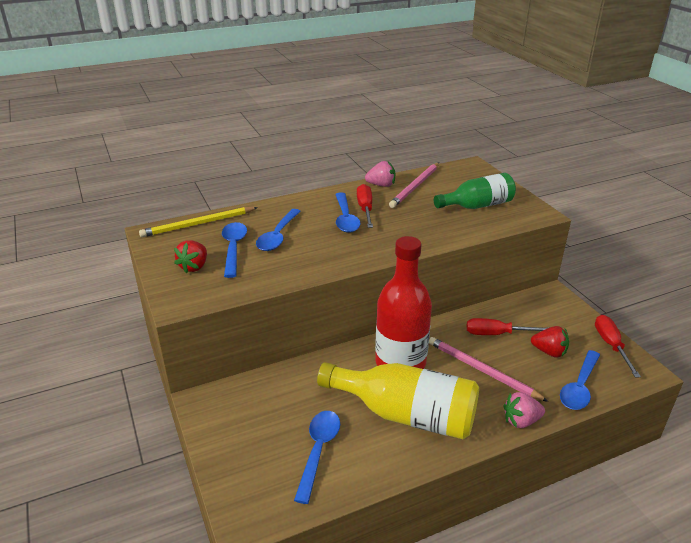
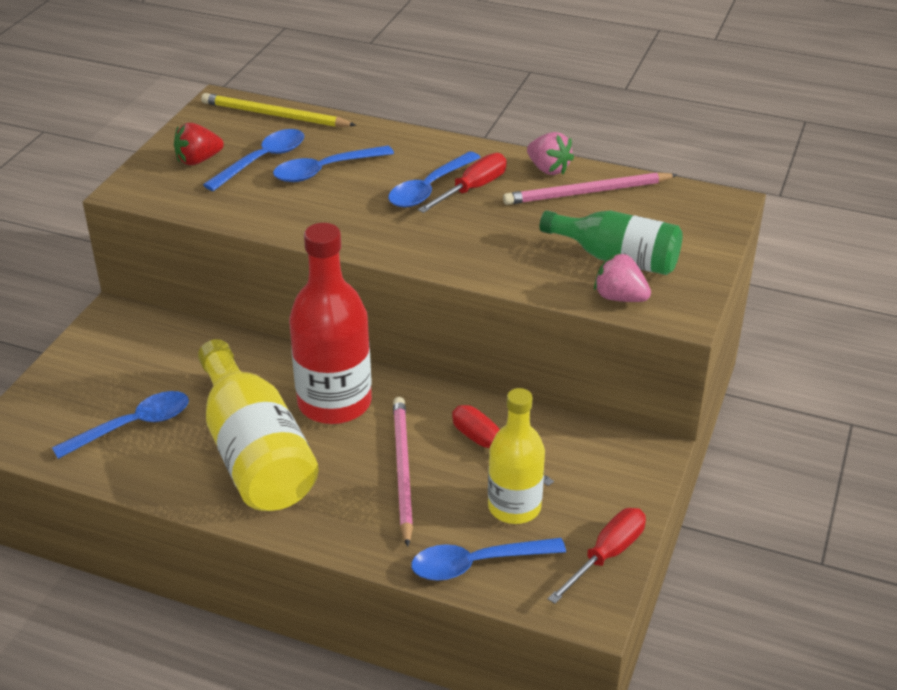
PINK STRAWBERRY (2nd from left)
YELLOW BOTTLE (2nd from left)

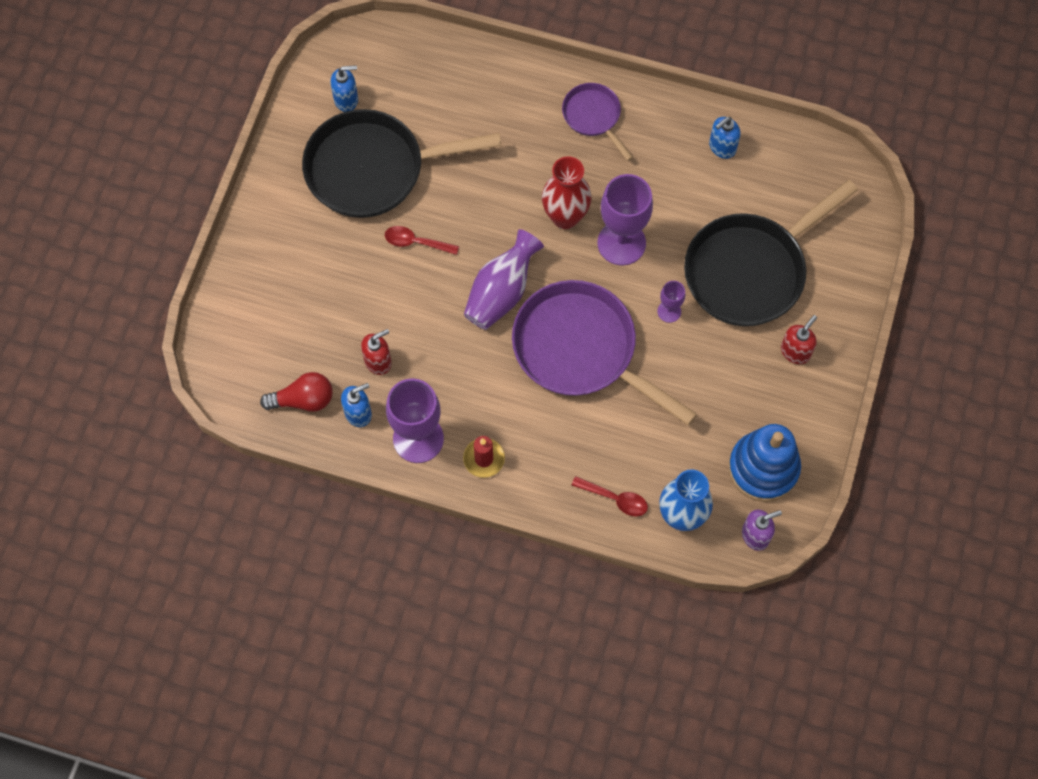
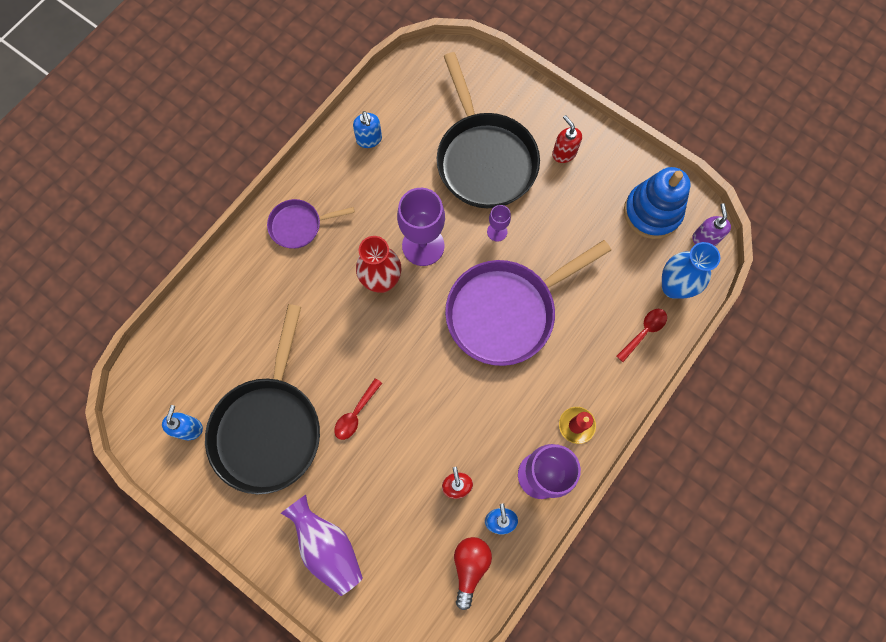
PURPLE VASE

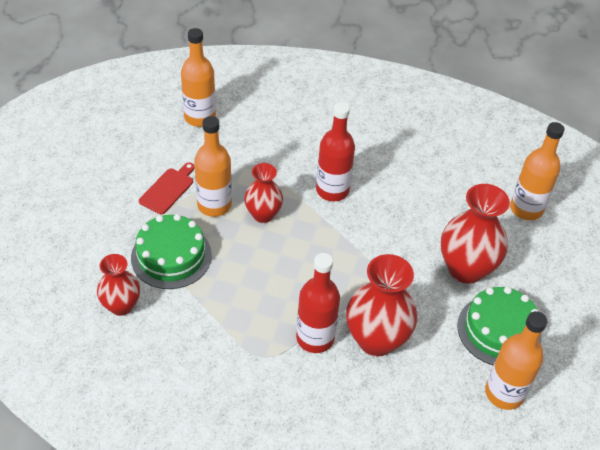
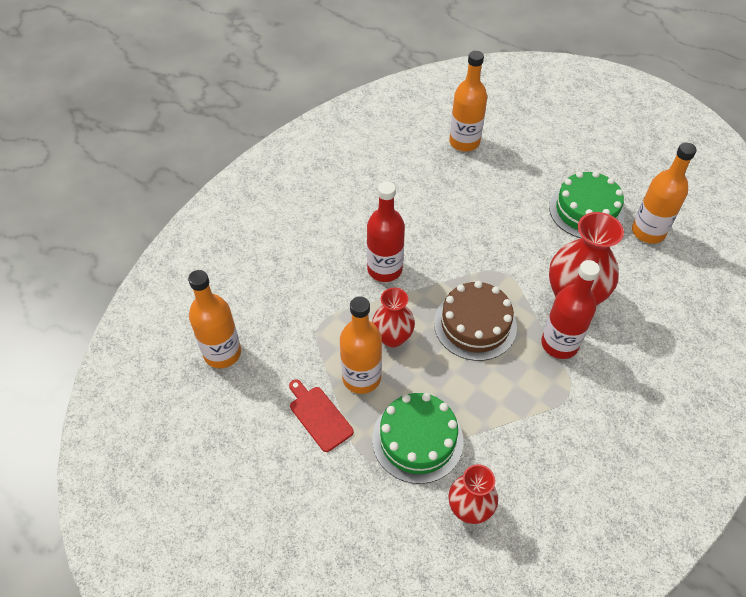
RED VASE (4th from left in the first image)
BROWN CAKE

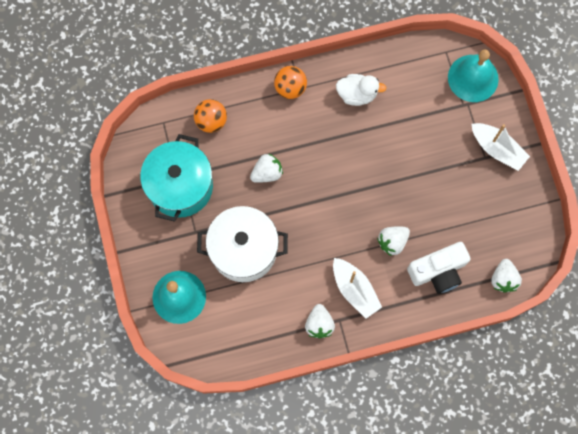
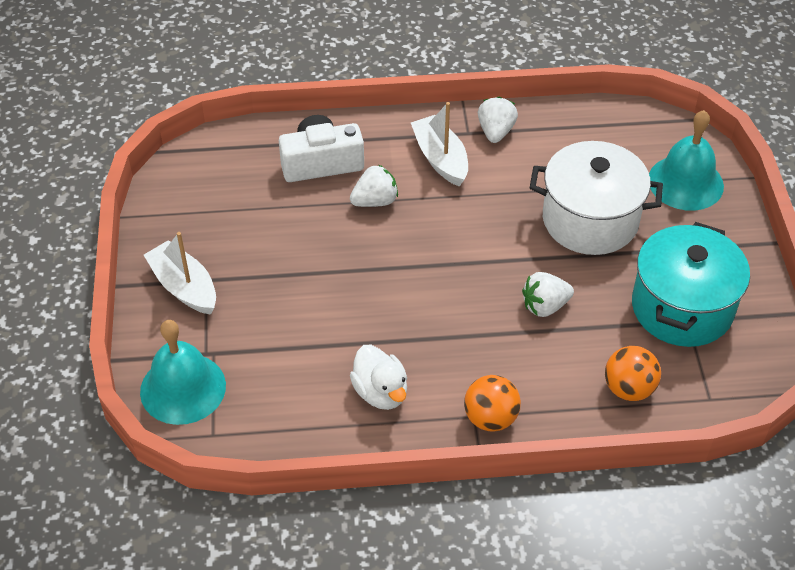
WHITE DUCK
WHITE STRAWBERRY (4th from left in the first image)

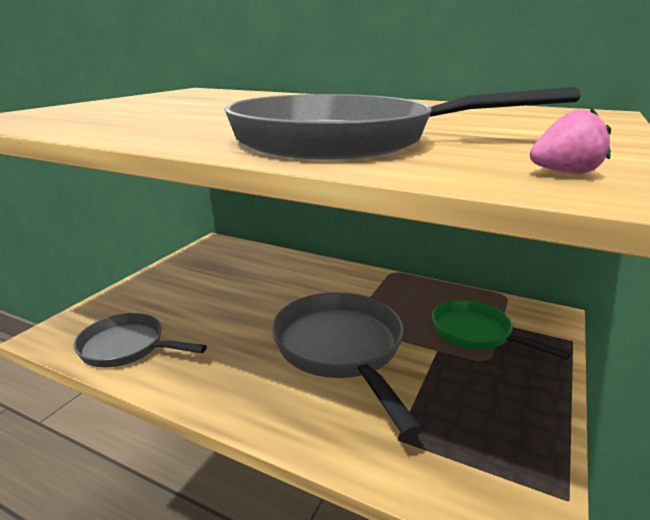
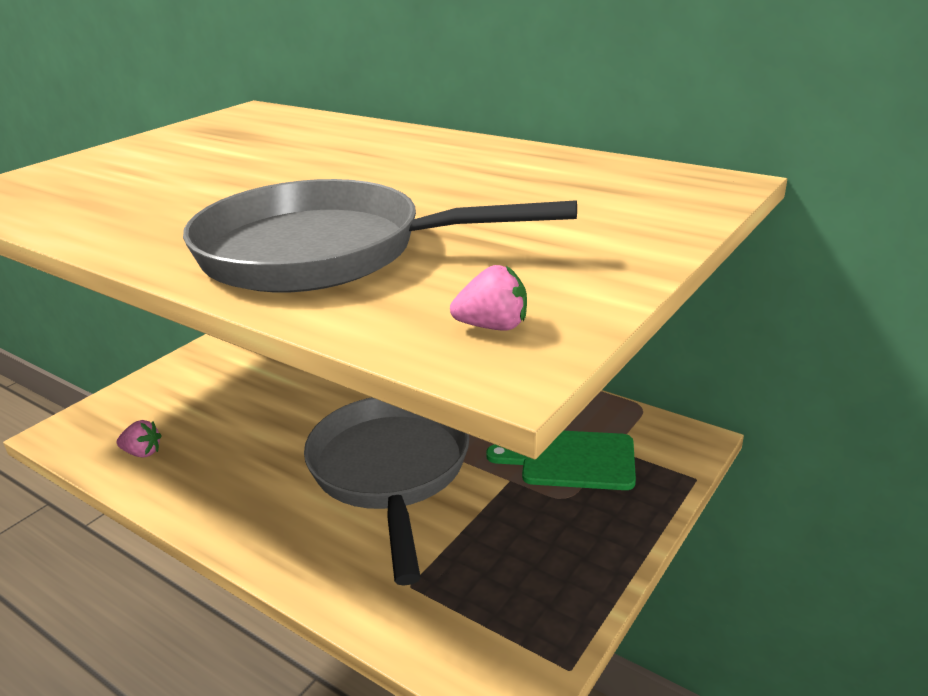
PINK STRAWBERRY (1st from left)
GREEN CUTTING BOARD

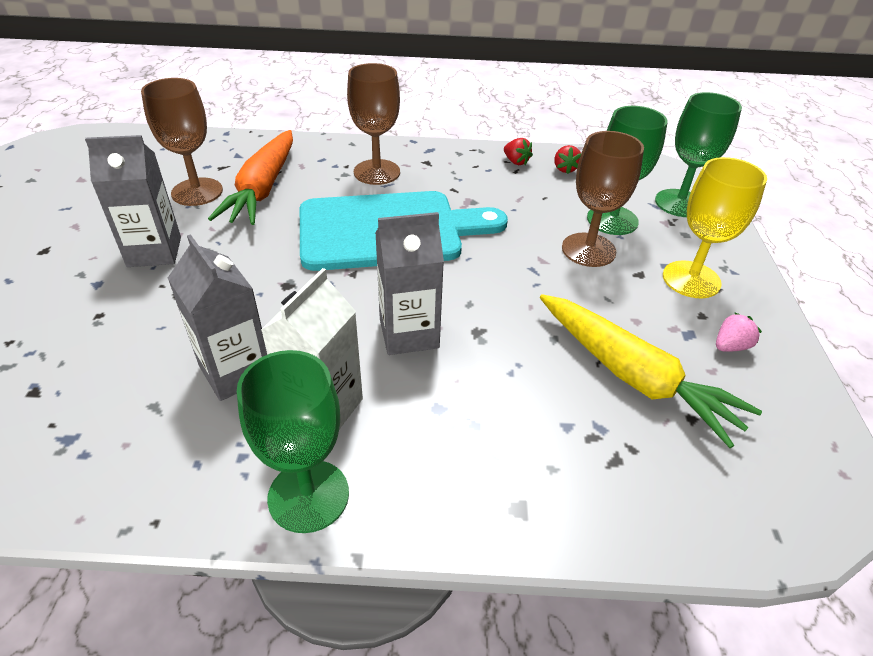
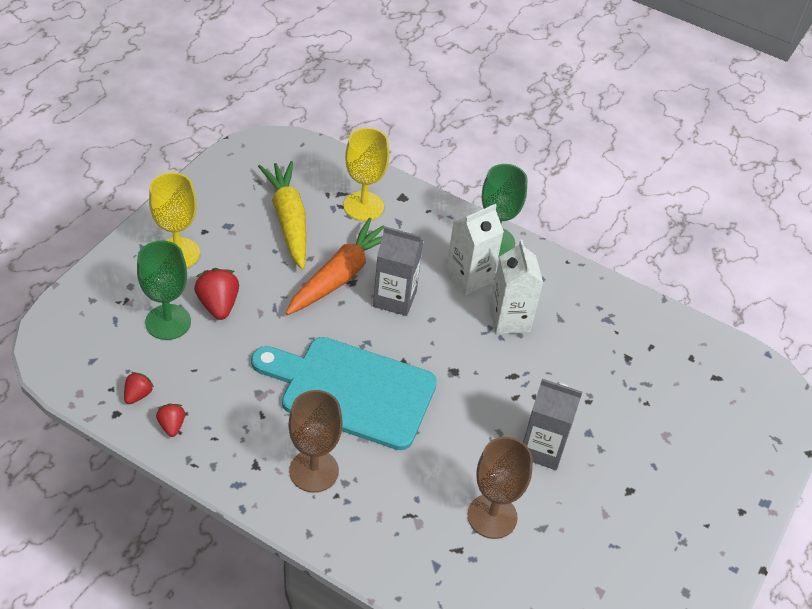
WHITE CARTON (2nd from left)
ORANGE CARROT
RED STRAWBERRY (3rd from left)
GREEN GOBLET (3rd from left in the first image)
PINK STRAWBERRY
YELLOW GOBLET (2nd from left)

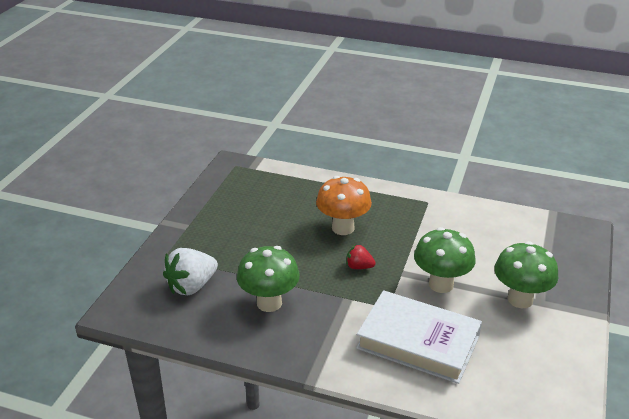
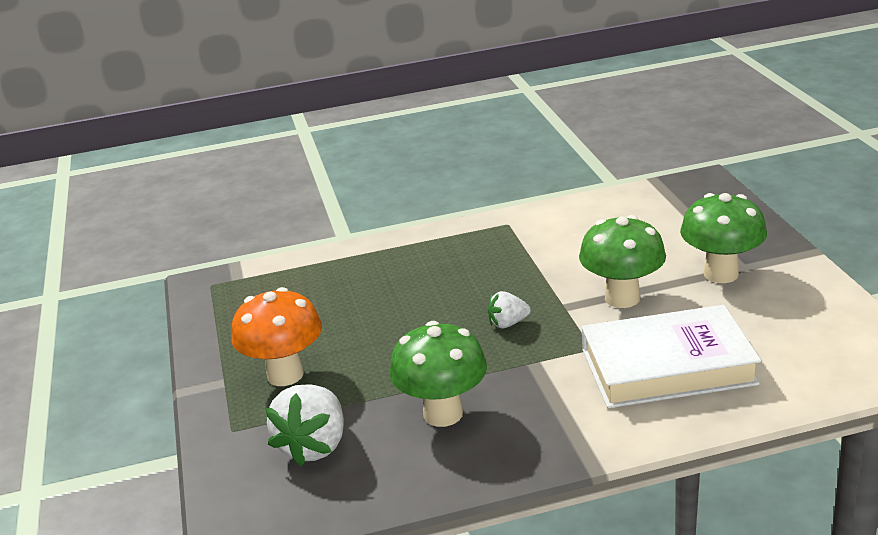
ORANGE MUSHROOM
WHITE STRAWBERRY (2nd from left)

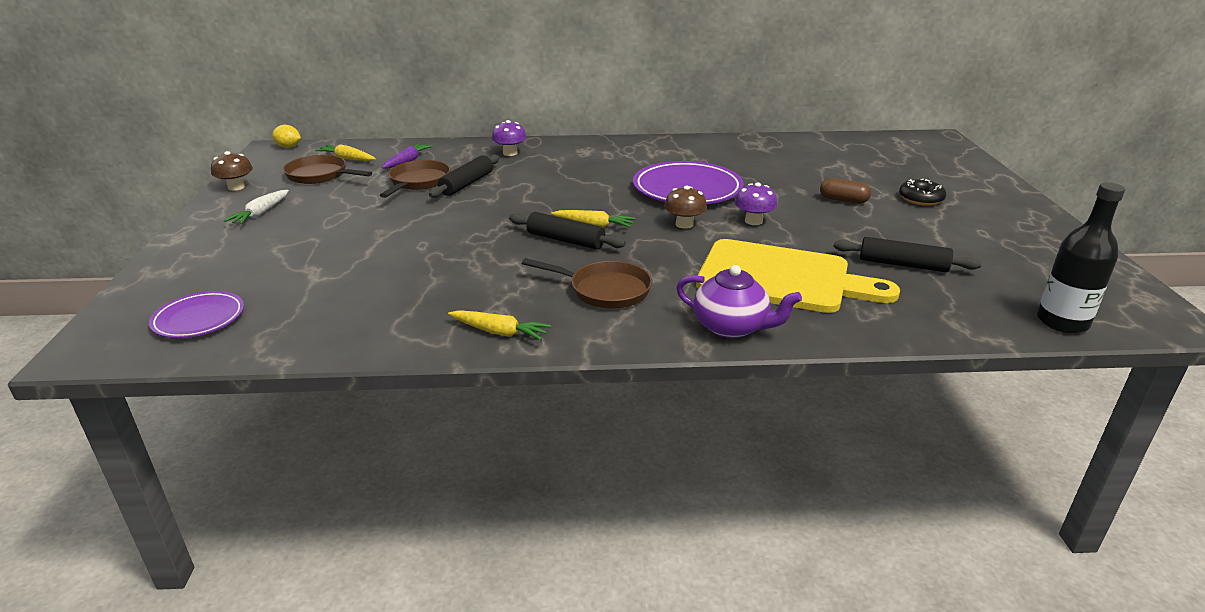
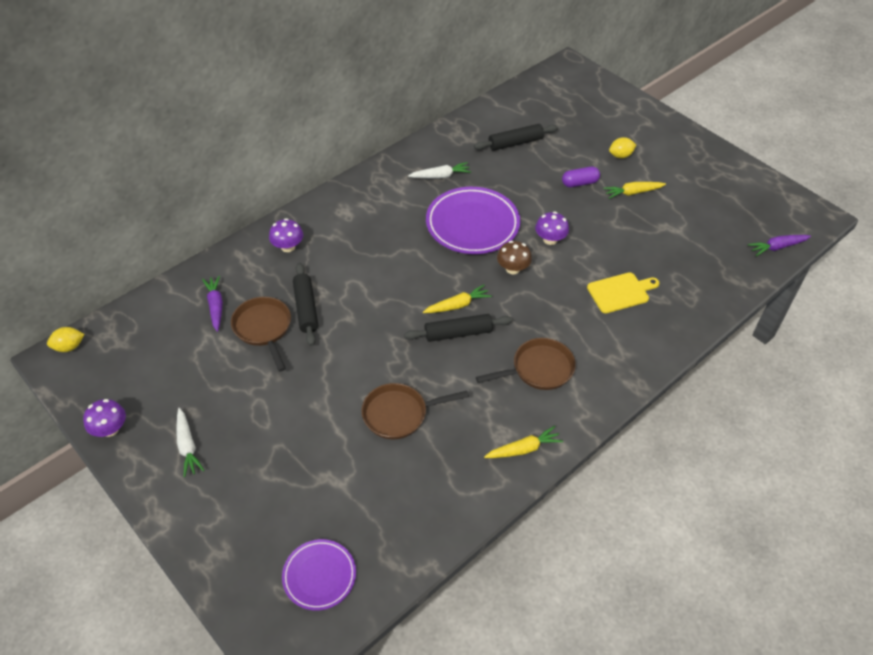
PURPLE MUSHROOM (1st from left)
BROWN PAN (2nd from left)
YELLOW CARROT (3rd from left)
PURPLE TEAPOT
YELLOW CUTTING BOARD
PURPLE CAPSULE
BLACK ROLLING PIN (3rd from left)
YELLOW LEMON (2nd from left)
PURPLE CARROT (2nd from left)
WHITE CARROT (2nd from left)

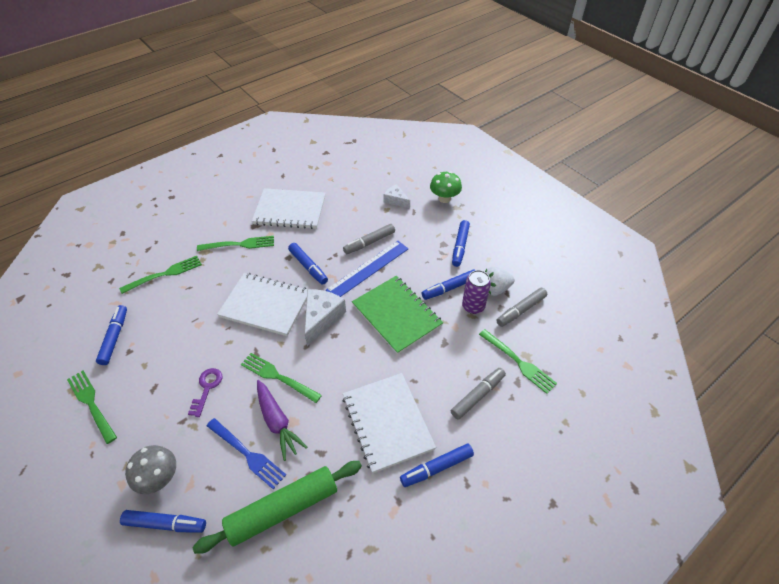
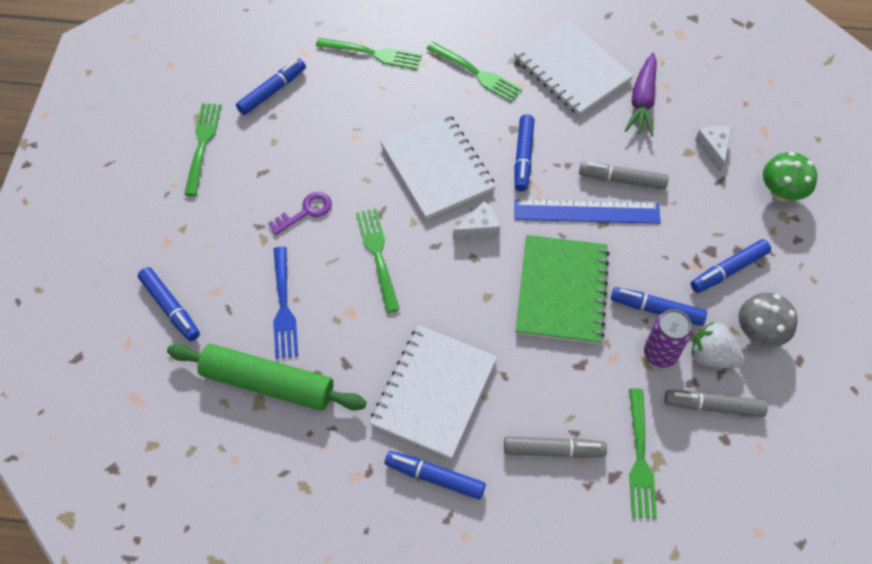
GREY MUSHROOM
PURPLE CARROT
WHITE CHEESE (1st from left)

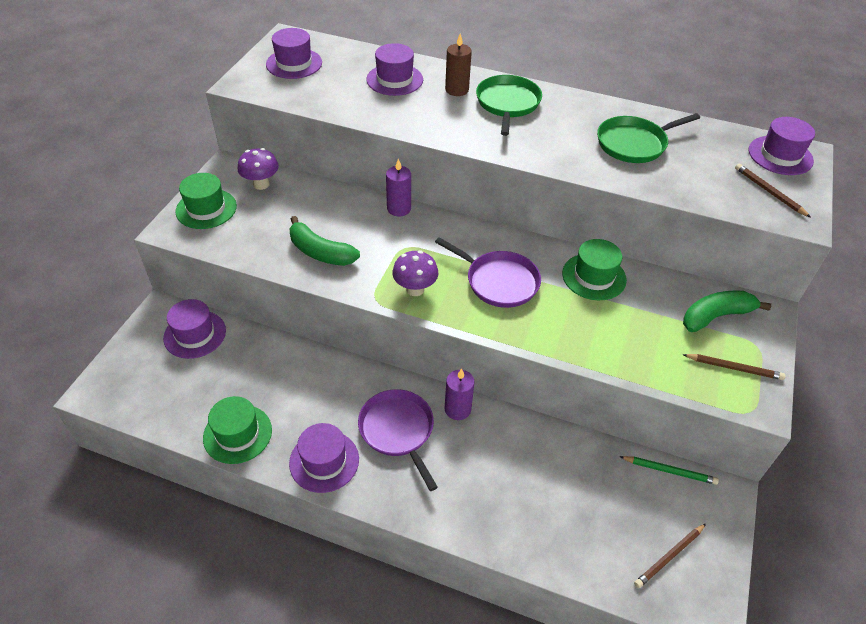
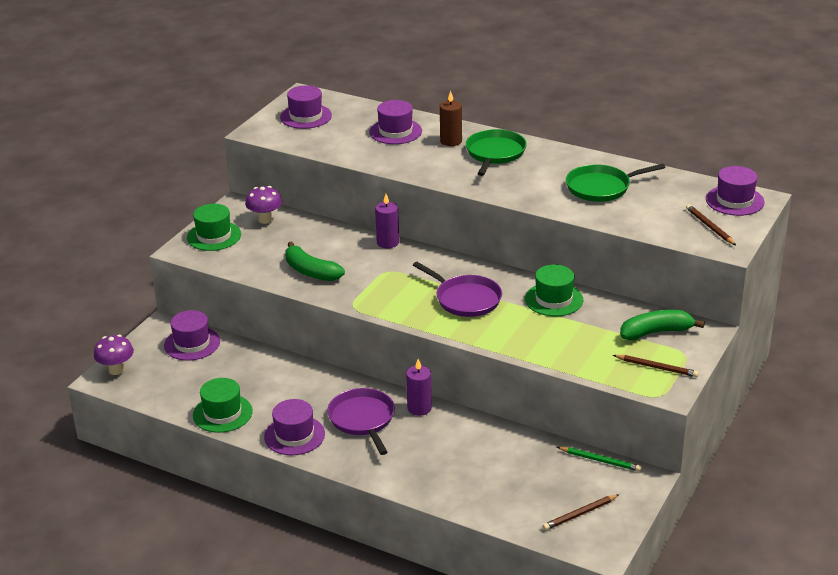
PURPLE MUSHROOM (1st from left)

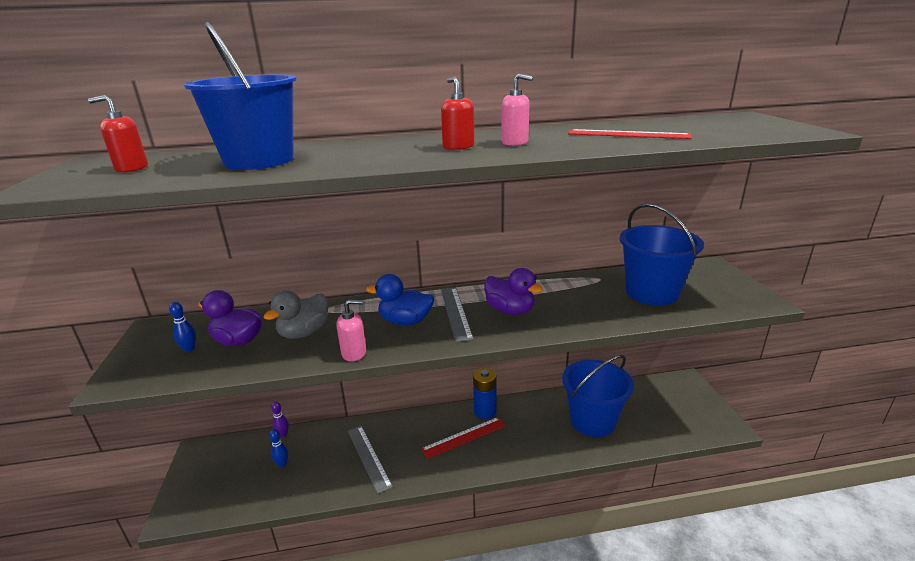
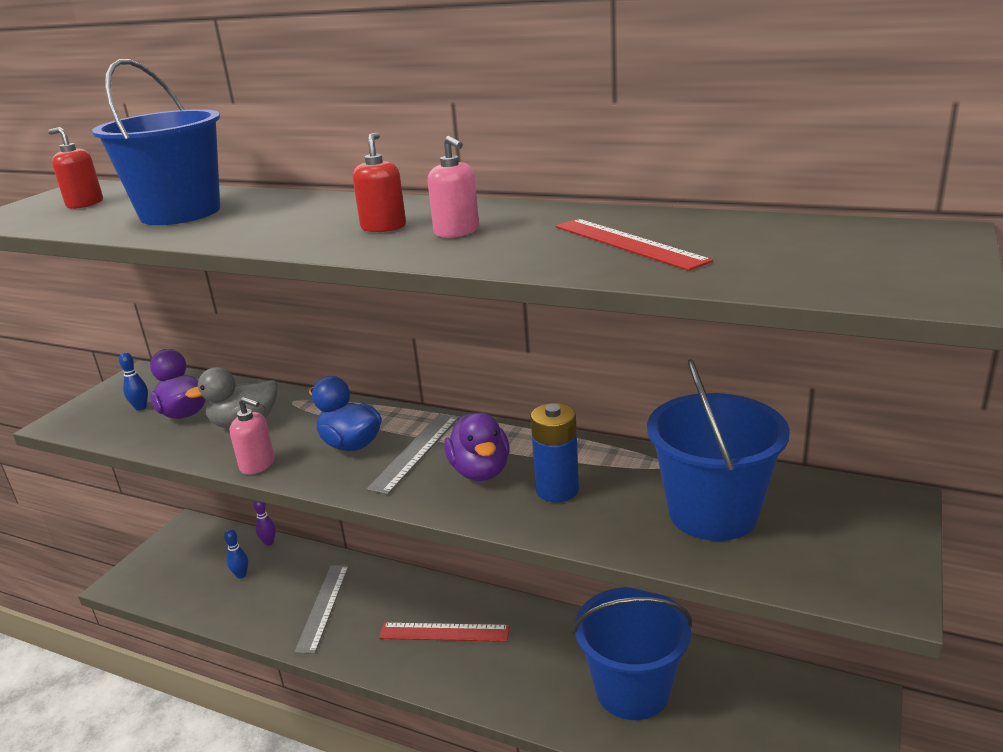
BLUE BATTERY

